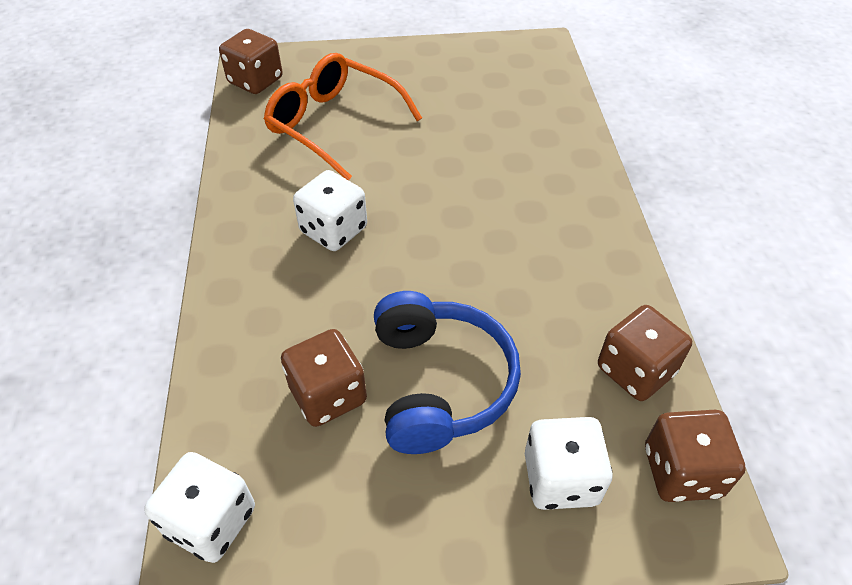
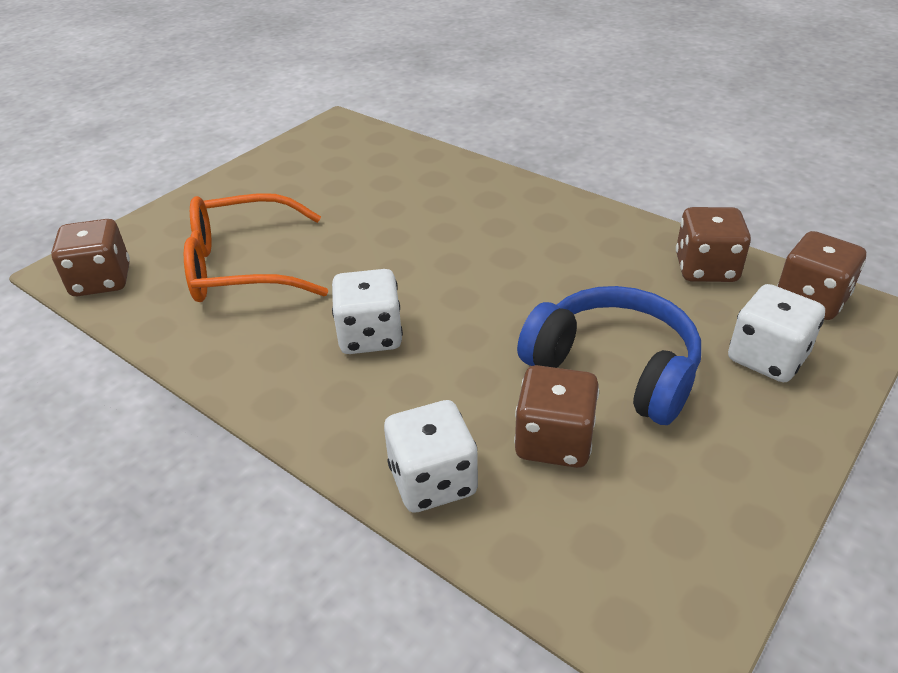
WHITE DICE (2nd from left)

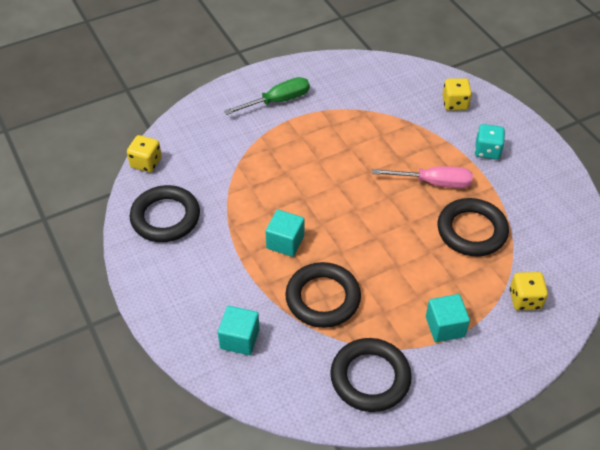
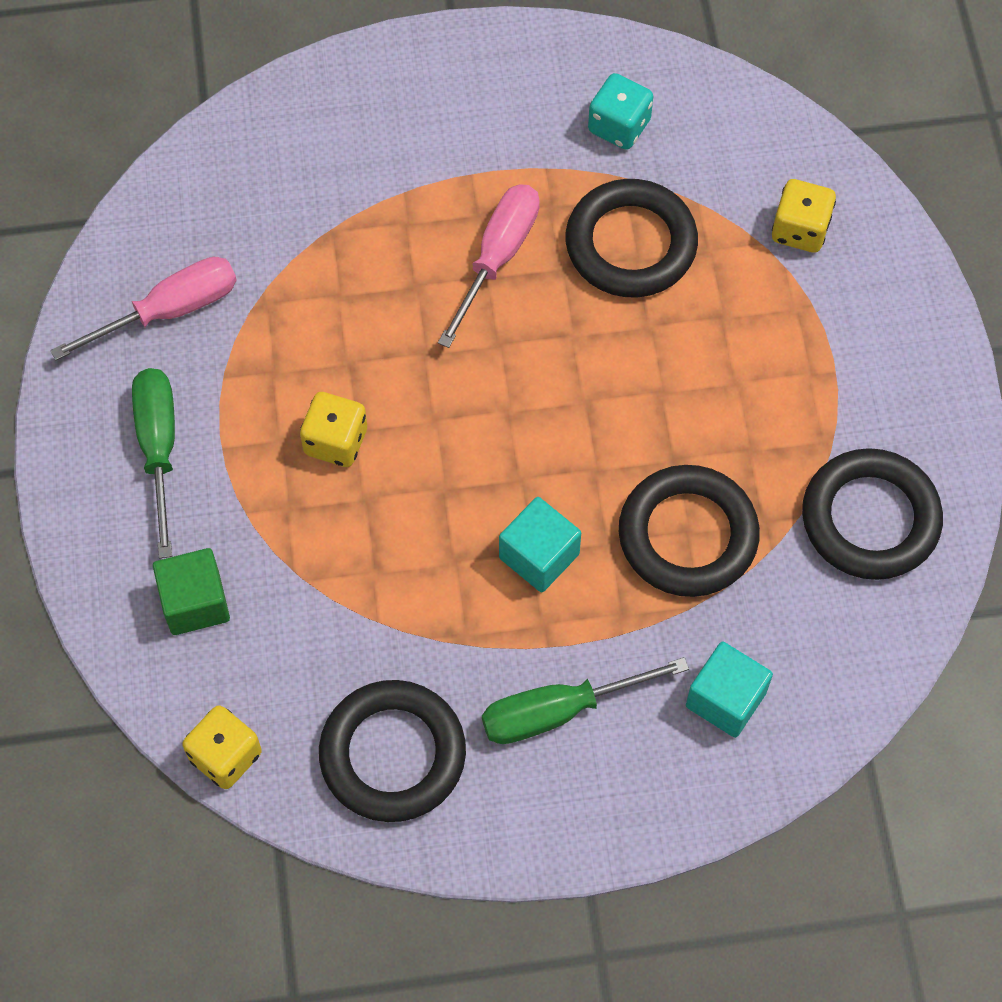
TURQUOISE CUBE (3rd from left in the first image)
YELLOW DICE (2nd from left)
TURQUOISE DICE
PINK SCREWDRIVER (1st from left)
GREEN CUBE
GREEN SCREWDRIVER (2nd from left)

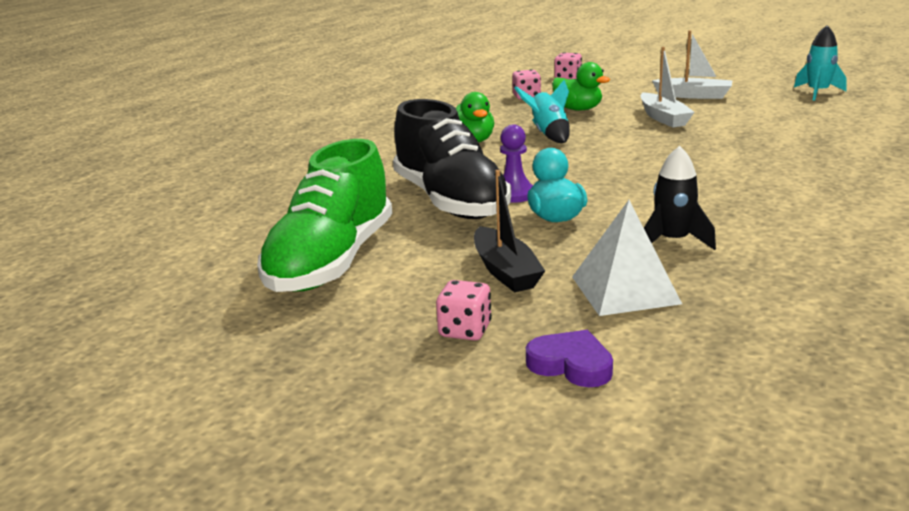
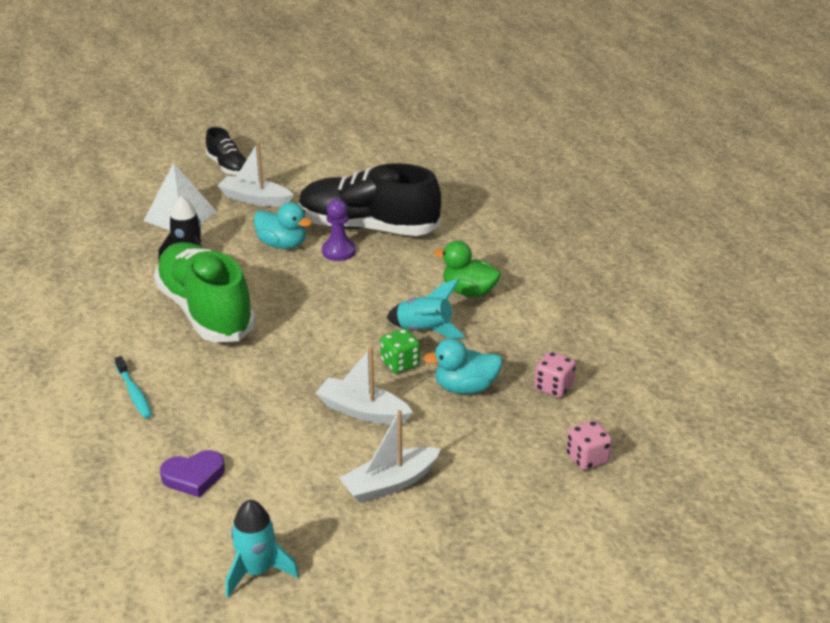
GREEN SHOE
BLACK SHOE (1st from left)
WHITE BOAT (1st from left)
PURPLE HEART
TURQUOISE DUCK (2nd from left)
TURQUOISE TOOTHBRUSH
GREEN DICE

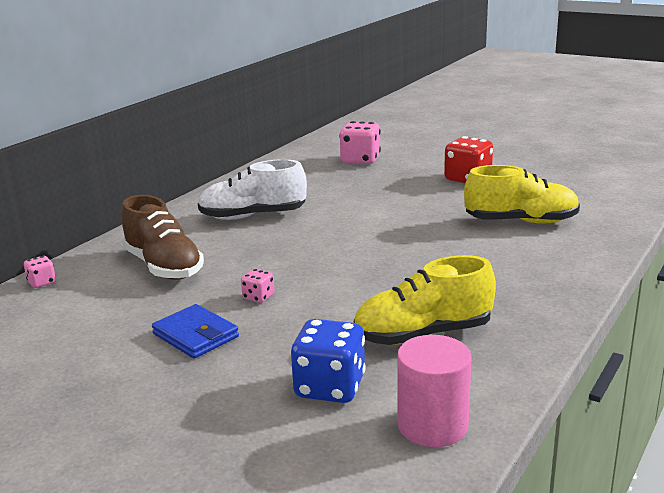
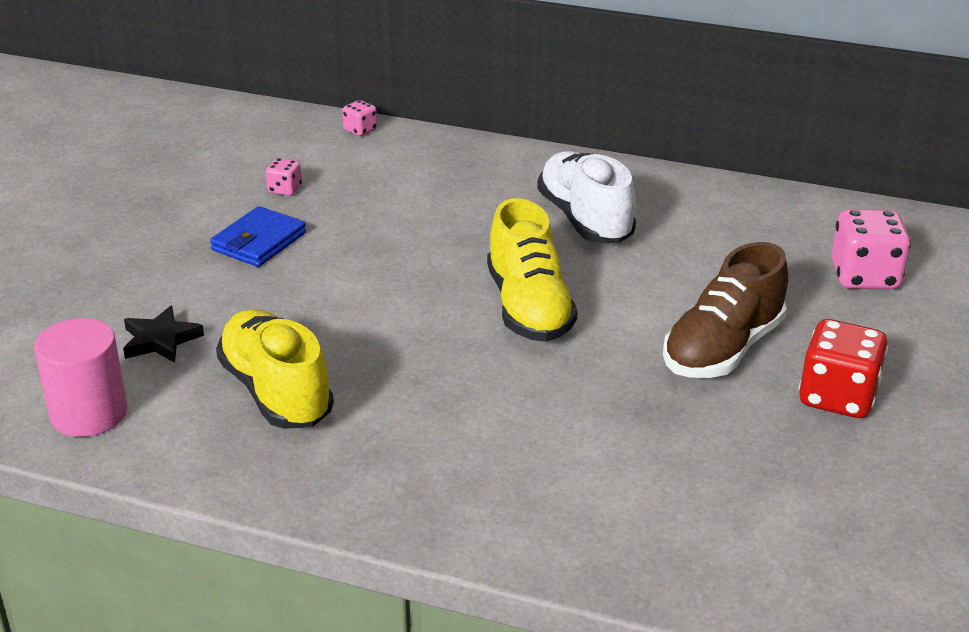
BROWN SHOE
PINK DICE (1st from left)
BLACK STAR
YELLOW SHOE (2nd from left)

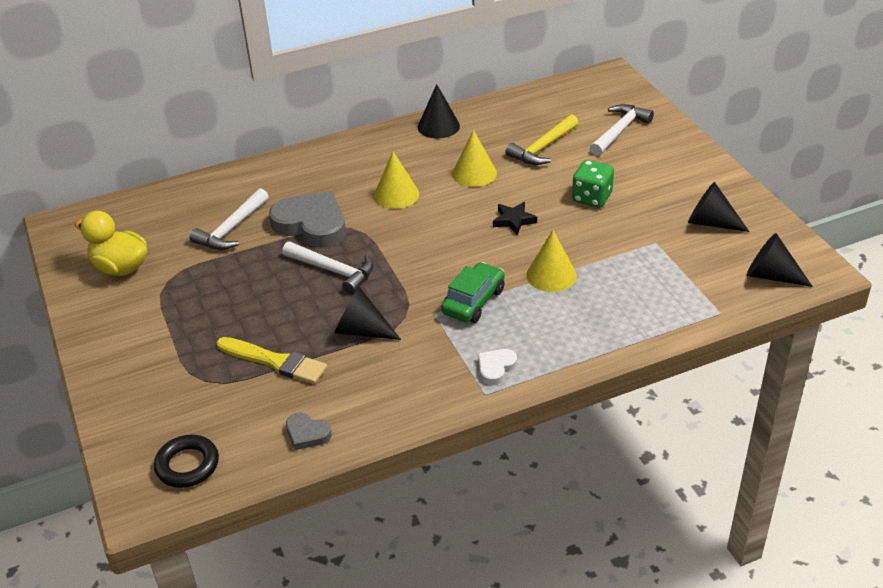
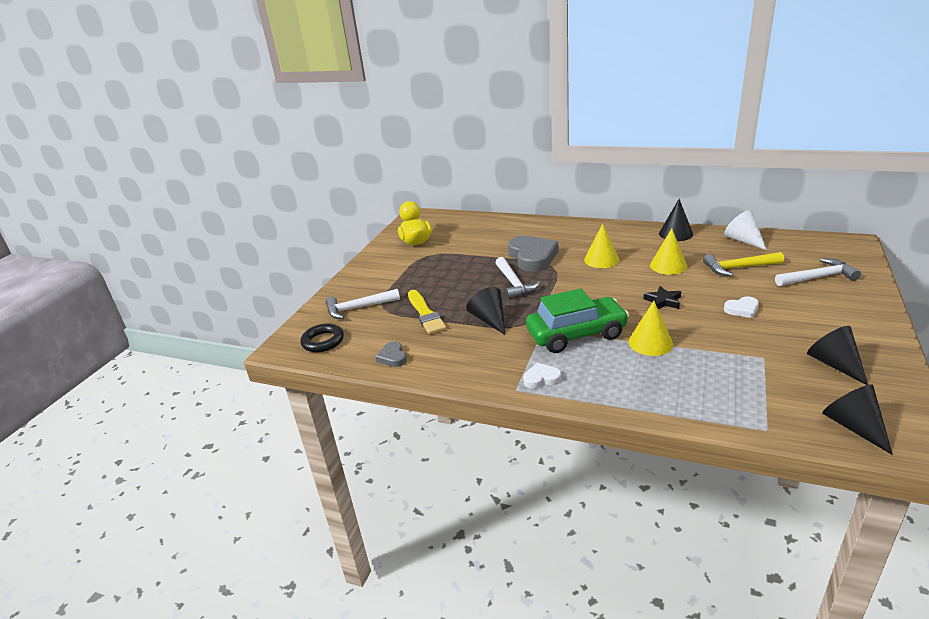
WHITE HAMMER (1st from left)
GREEN CAR
WHITE HEART (2nd from left)
WHITE CONE

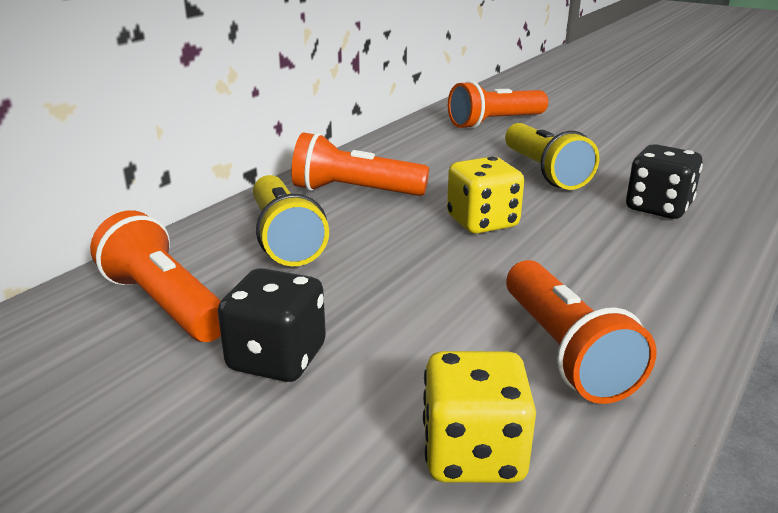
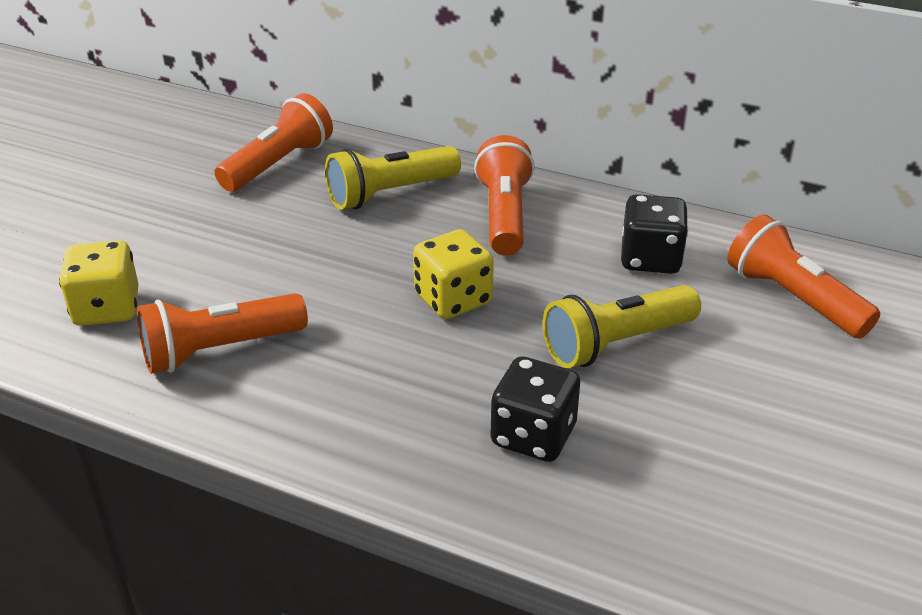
BLACK DICE (2nd from left)

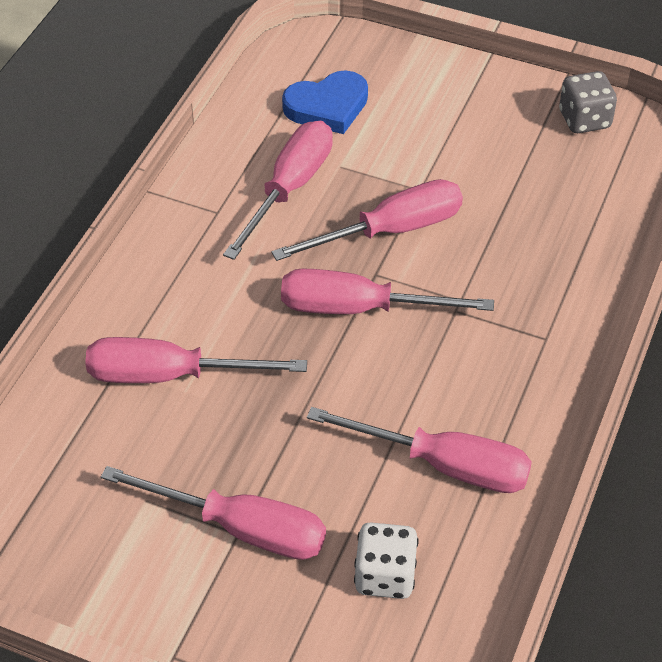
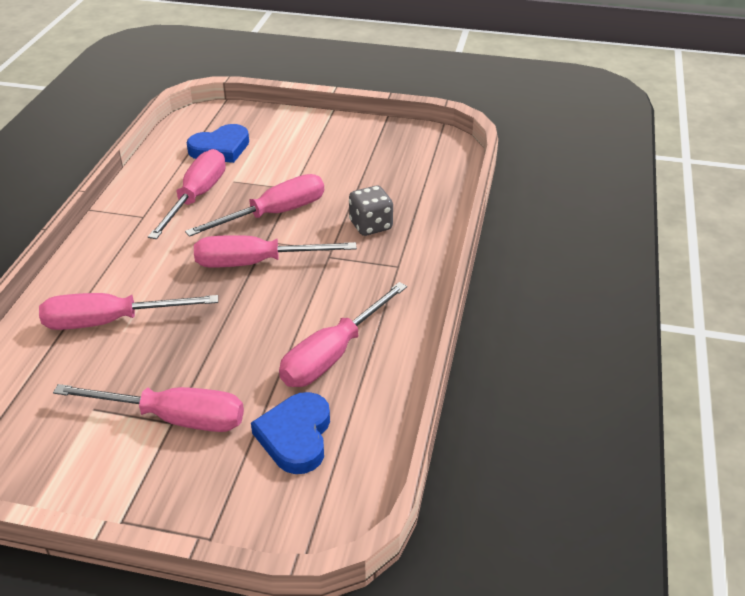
PINK SCREWDRIVER (6th from left)
BLUE HEART (2nd from left)
GREY DICE

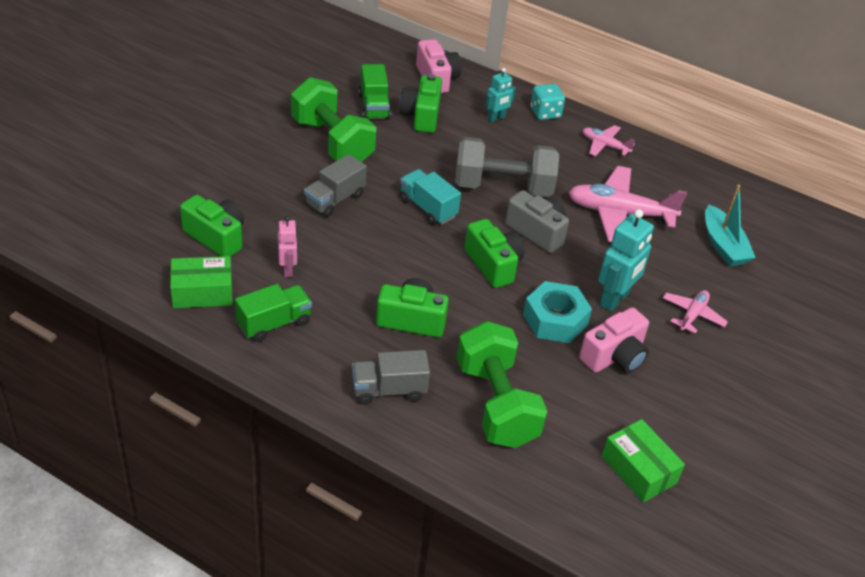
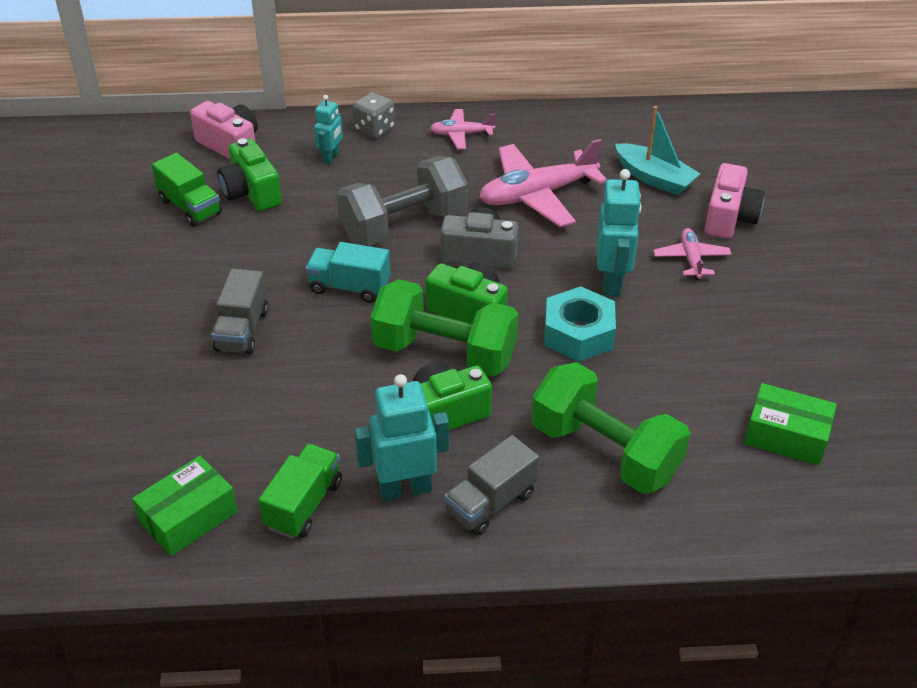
GREEN CAMERA (1st from left in the first image)
PINK ROBOT
GREEN DUMBBELL (1st from left)
GREY DICE
PINK CAMERA (2nd from left)
TURQUOISE ROBOT (2nd from left)

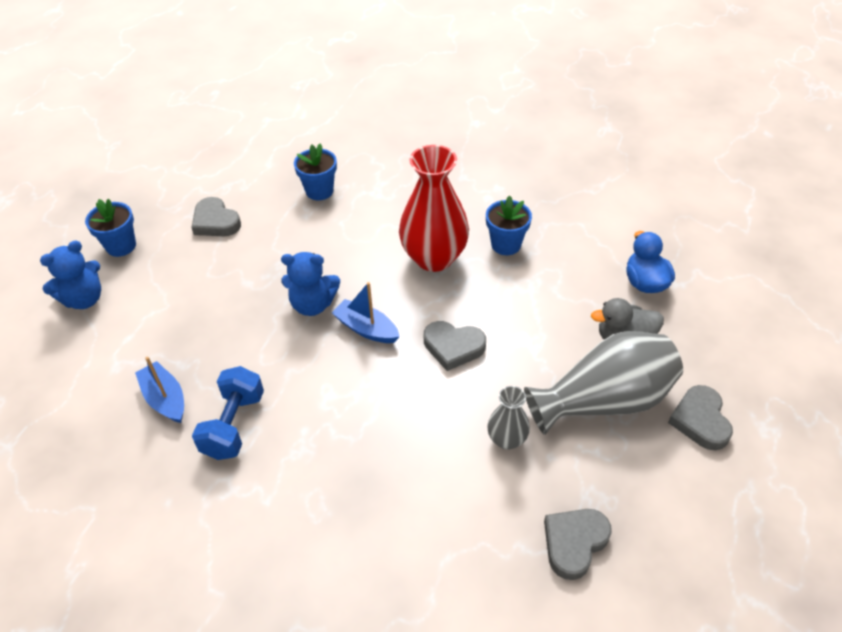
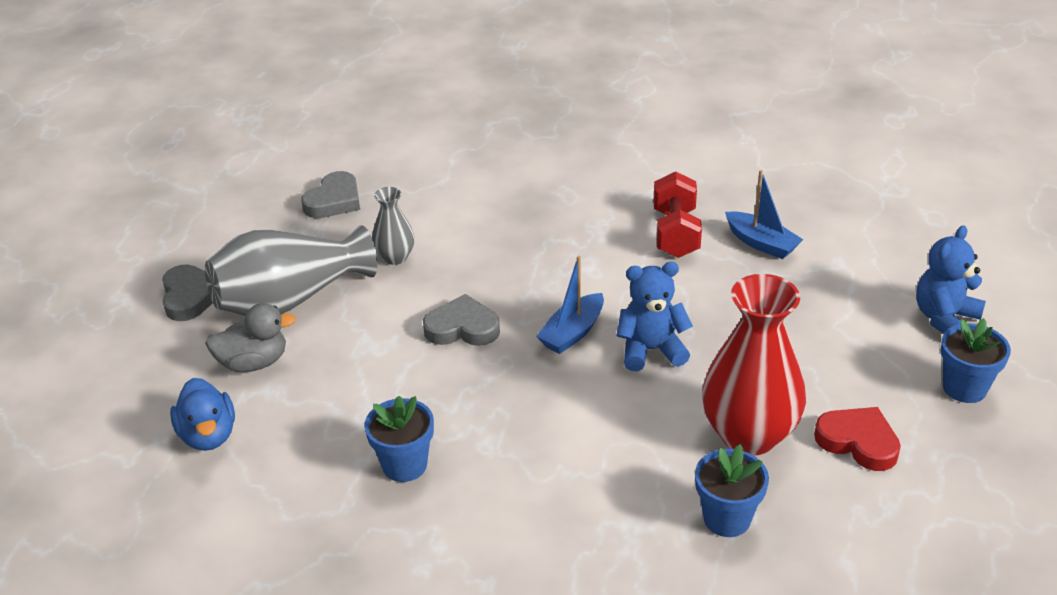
RED HEART
RED DUMBBELL
BLUE BOAT (1st from left)
RED VASE

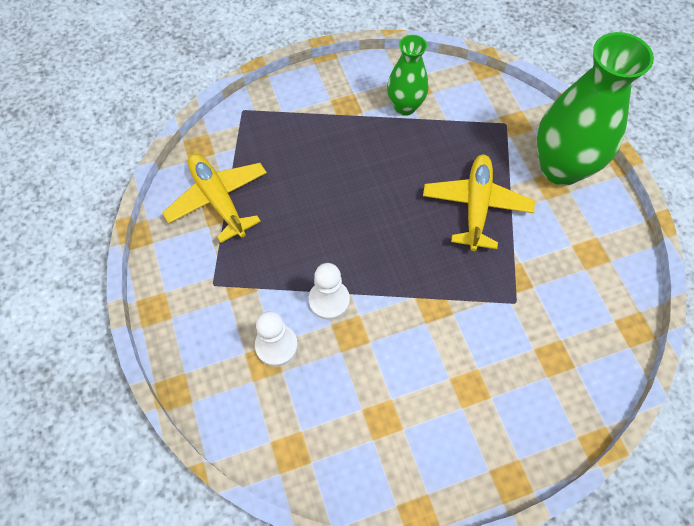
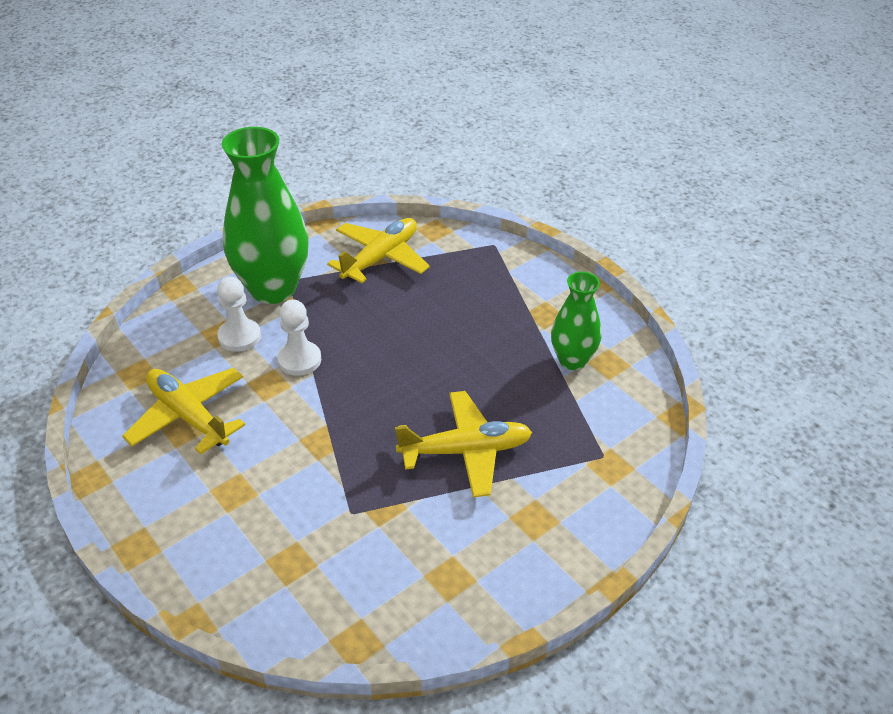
GREEN VASE (1st from left)
YELLOW PLANE (1st from left)

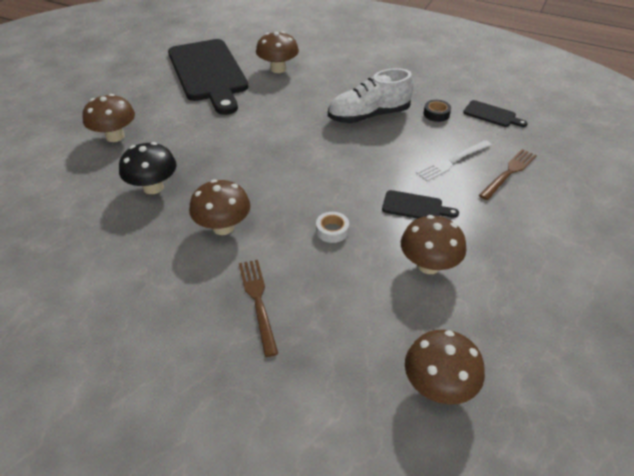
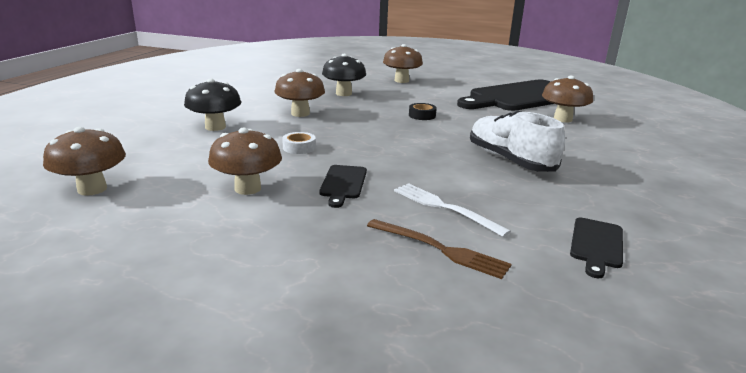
BLACK MUSHROOM (1st from left)
BLACK TAPE

